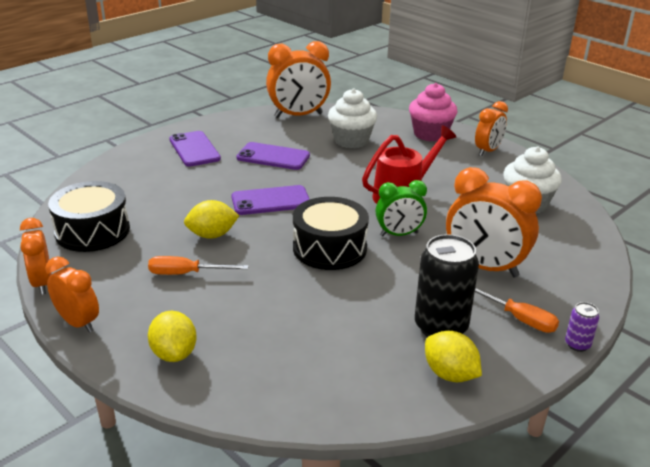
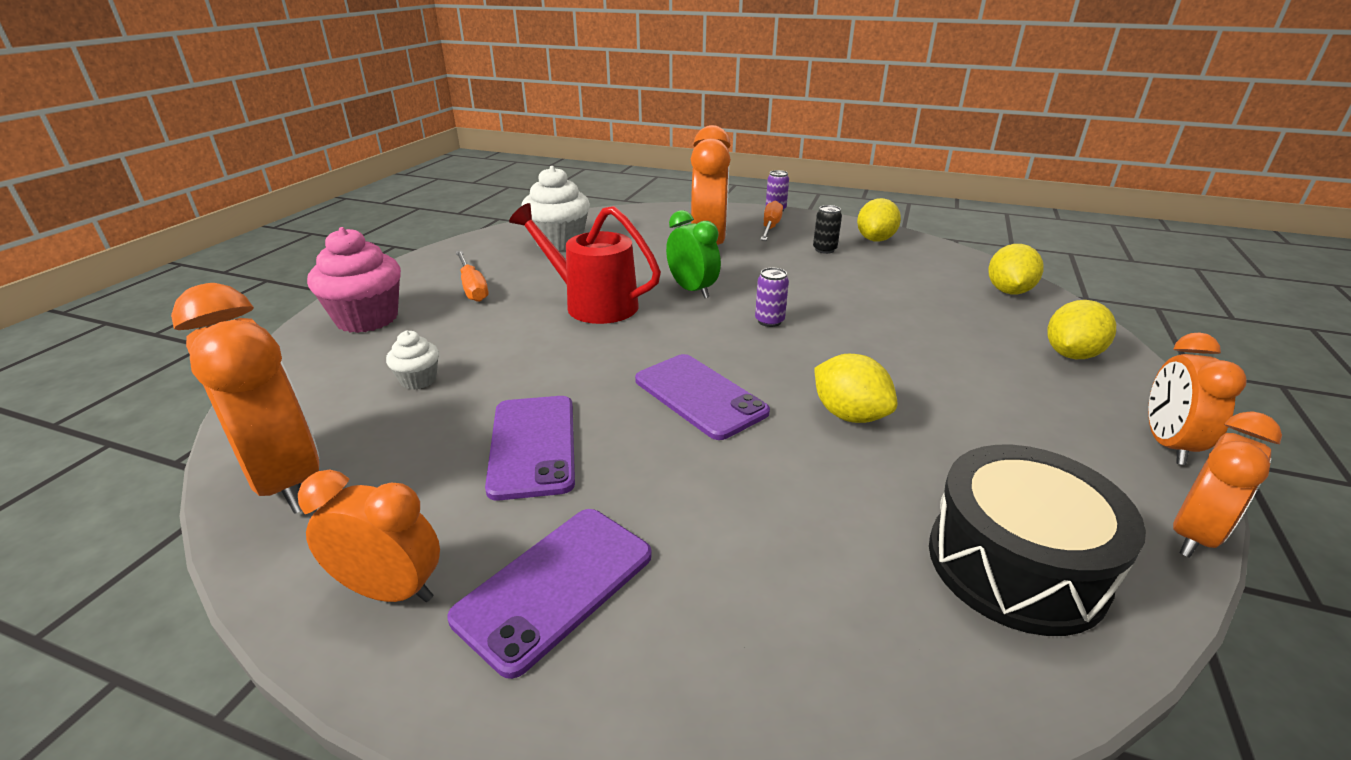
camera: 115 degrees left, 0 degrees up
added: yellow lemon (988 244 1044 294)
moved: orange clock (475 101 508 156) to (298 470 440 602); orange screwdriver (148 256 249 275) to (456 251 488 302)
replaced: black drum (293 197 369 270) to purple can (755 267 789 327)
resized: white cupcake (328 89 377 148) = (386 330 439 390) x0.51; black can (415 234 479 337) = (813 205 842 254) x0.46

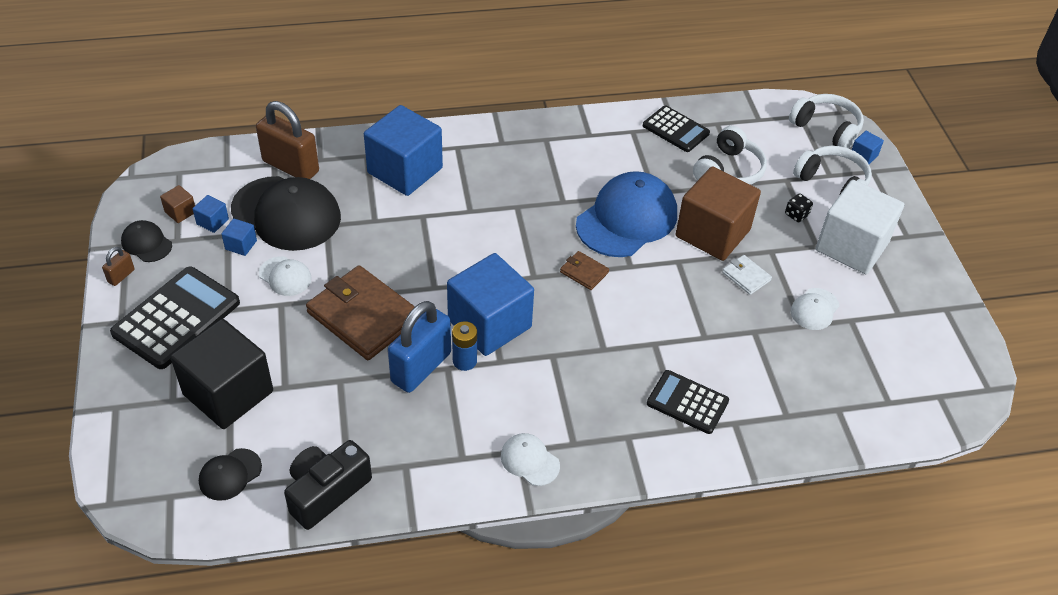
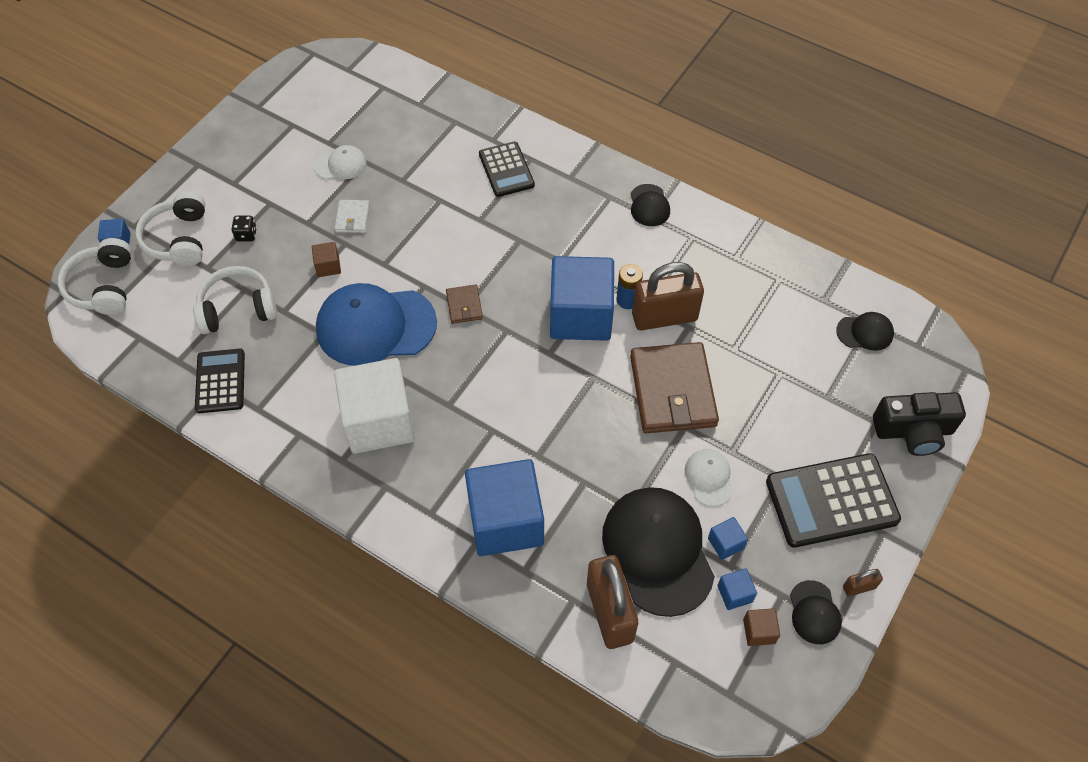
camera: 135 degrees left, 10 degrees up
removed: black cube (170 319 273 429)
moved: white cube (816 180 904 274) to (334 358 415 454); black camera (284 440 372 530) to (873 392 966 456)
recoloured: white cap (501 433 560 486) to black cap (631 184 670 226); blue padlock (388 301 451 393) to brown padlock (632 262 704 330)
resized: brown cube (676 166 761 261) = (312 242 341 277) x0.40

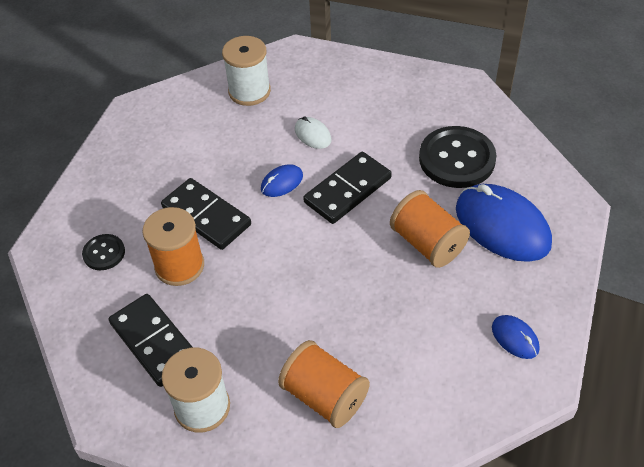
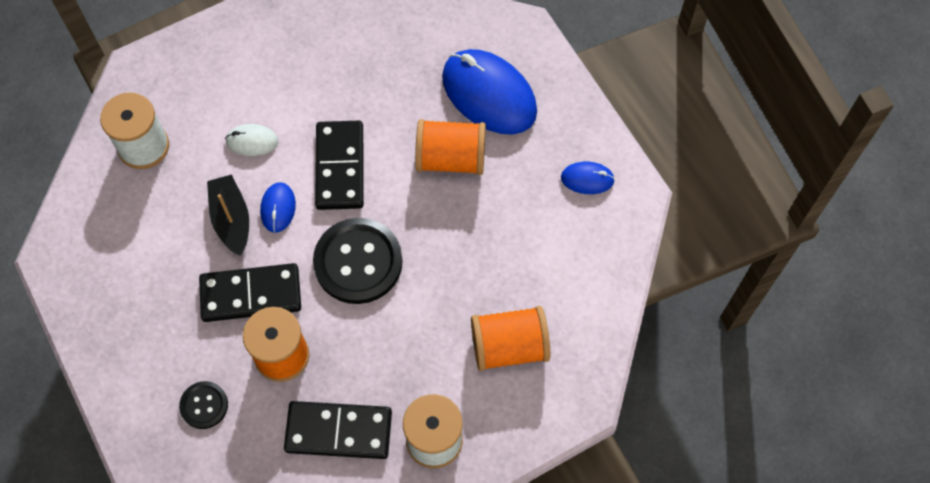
camera: 50 degrees left, 15 degrees up
added: black boat (207 174 249 256)
moved: black button (419 126 497 188) to (313 218 402 304)
turned: blue mouse (456 184 552 262) = (442 49 537 135) 45 degrees clockwise

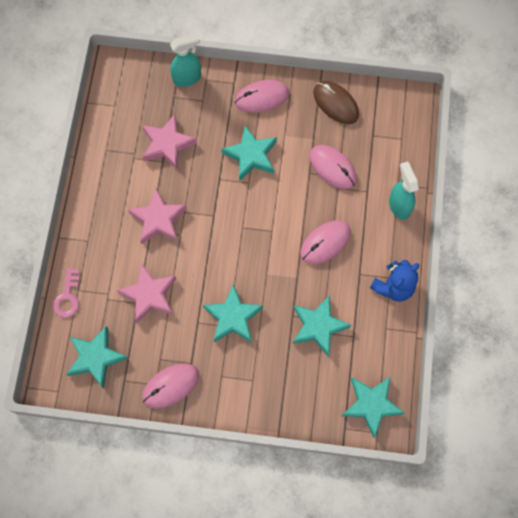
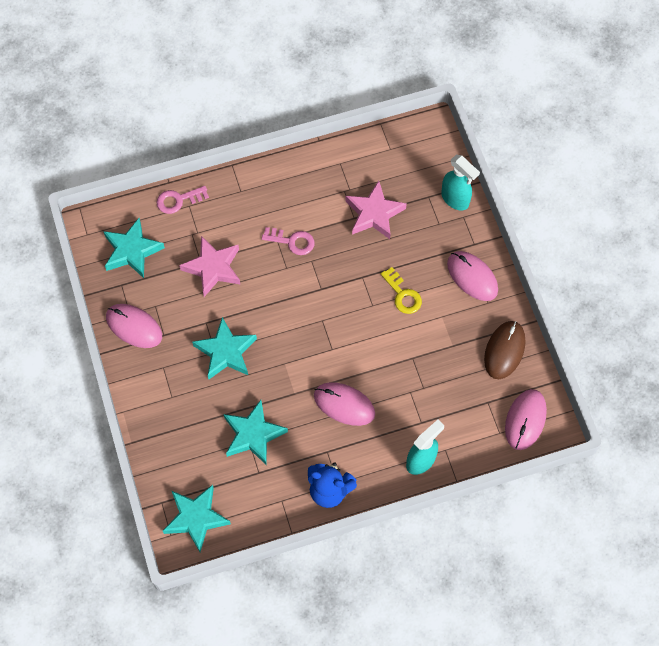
camera: 65 degrees right, 5 degrees down
moved: pink mouse (309 145 357 189) to (505 389 547 450)
replaced: pink star (128 189 187 244) to pink key (262 227 314 255); turquoise star (221 126 277 181) to yellow key (381 267 422 314)

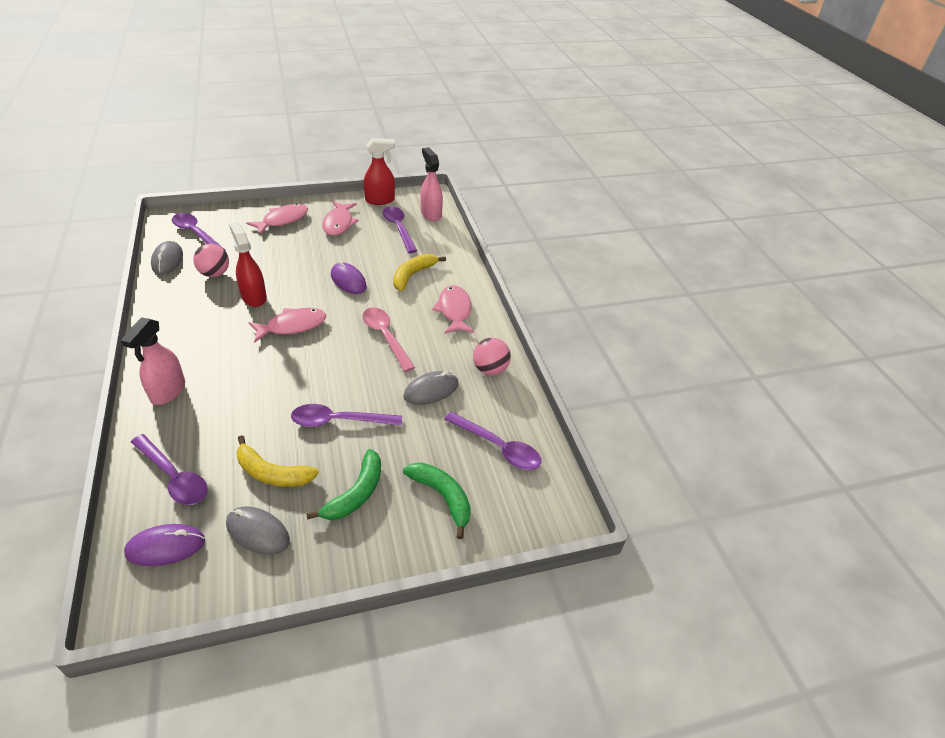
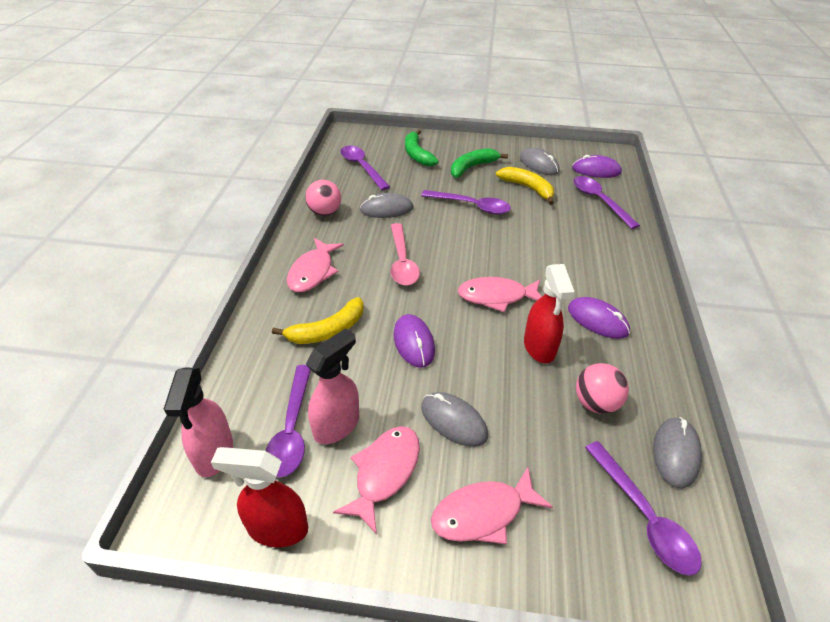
camera: 155 degrees left, 0 degrees up
added: grey mouse (421 392 488 447); purple mouse (568 297 630 339)
moved: pink spray bottle (121 317 185 405) to (306 328 359 444)

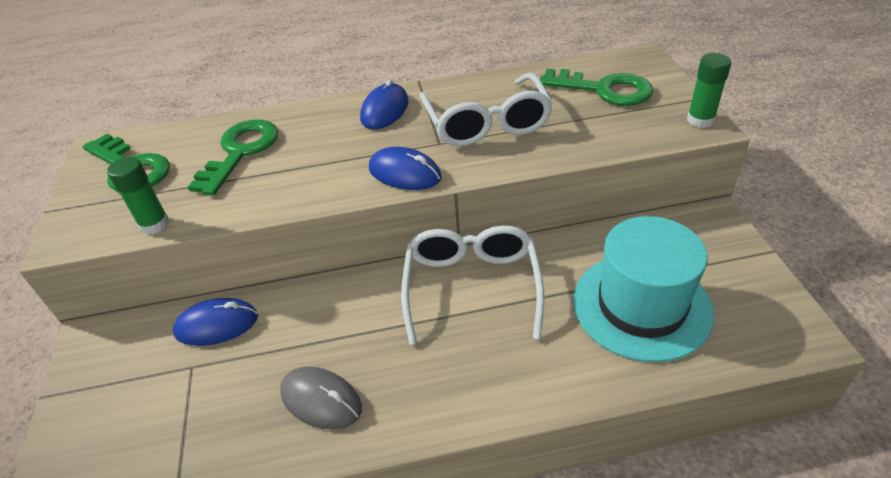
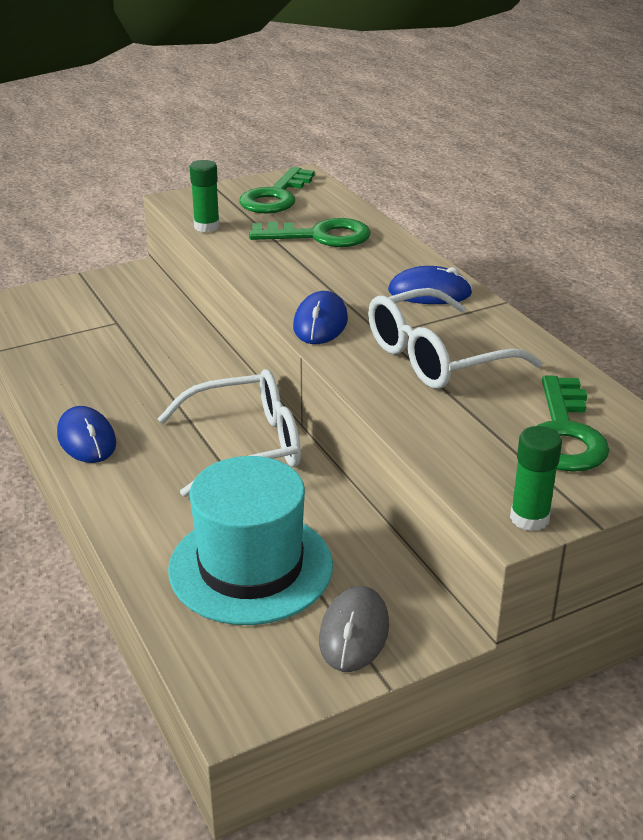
camera: 70 degrees right, 10 degrees down
moved: blue mouse (173 298 258 346) to (57 406 116 463); grey mouse (280 367 362 430) to (319 586 389 672)

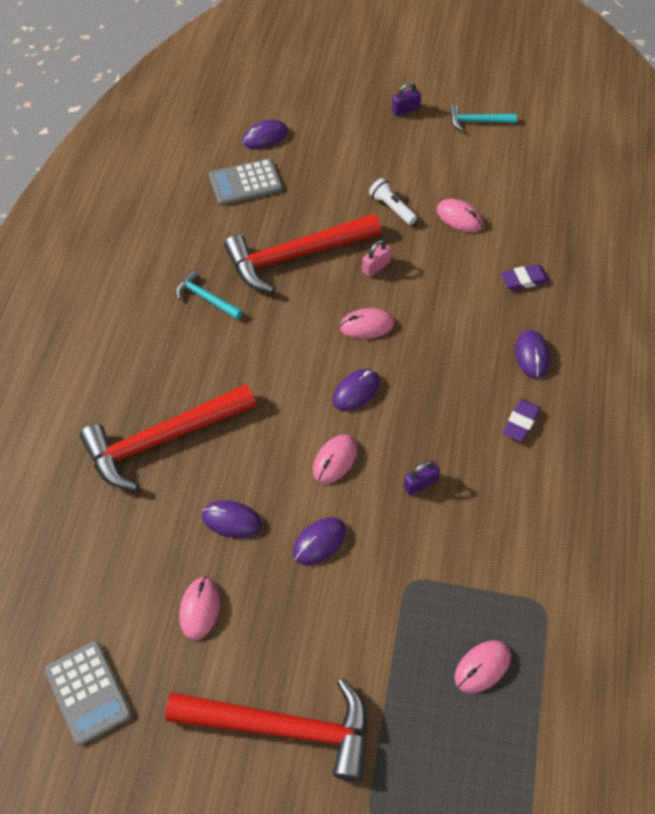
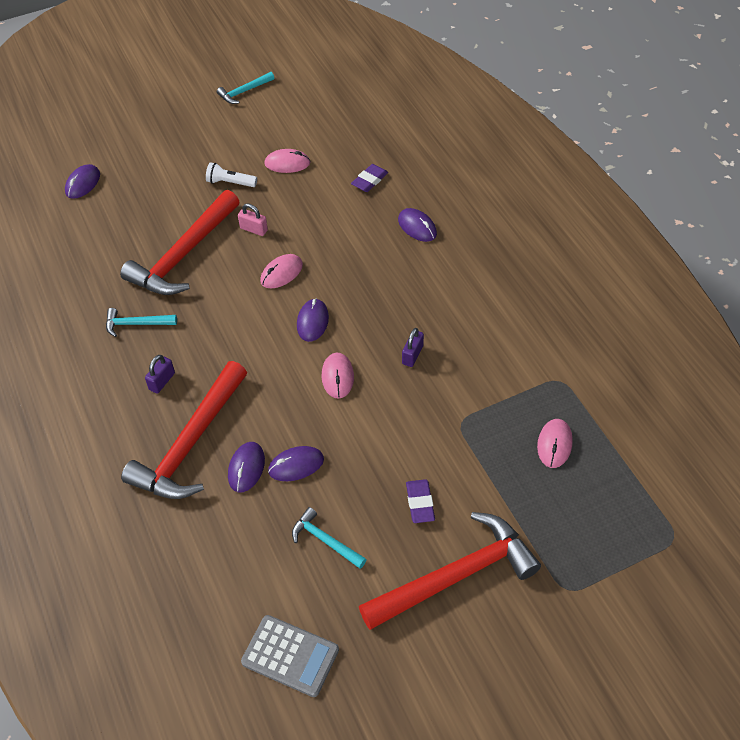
camera: 35 degrees left, 5 degrees down
removed: grey calculator (209 158 282 206)
moved: purple padlock (392 82 421 116) to (145 355 175 394); purple mouse (293 517 346 565) to (228 442 265 492); purple eraser (502 399 541 442) to (406 479 435 523)
replaced: pink mouse (179 577 220 640) to turquoise hammer (292 507 367 569)
turned: pink padlock (362 240 392 277) = (238 203 268 236) 75 degrees counterclockwise

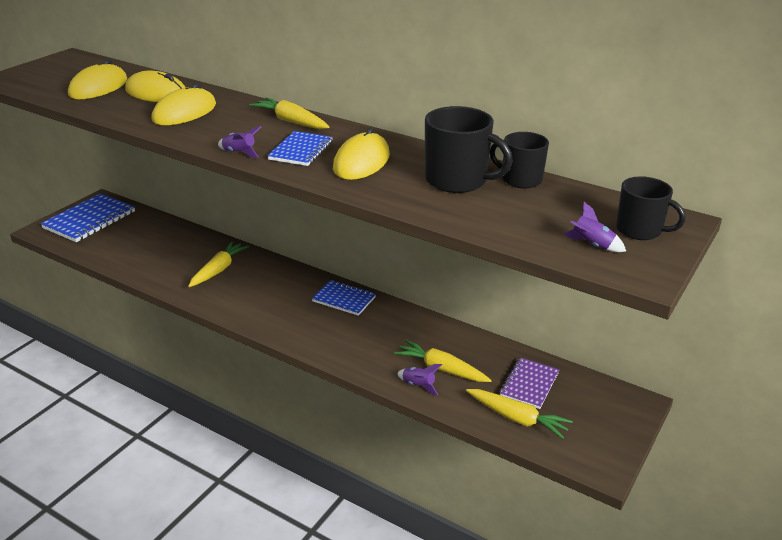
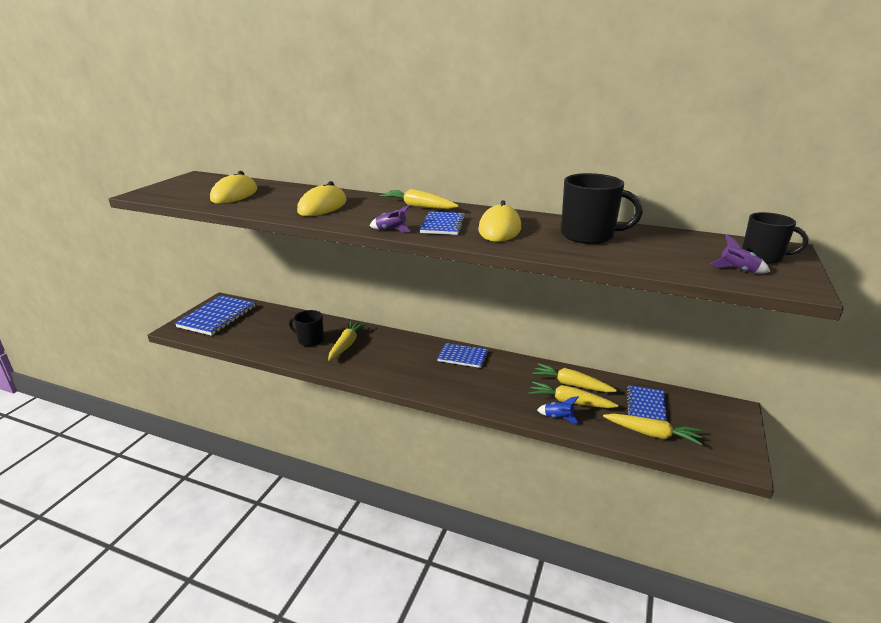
camera: 10 degrees left, 5 degrees down
removed: yellow mouse (125 71 186 102)
added: yellow carrot (532 363 617 392)
moved: black mug (490 132 549 188) to (289 310 324 346)
recoloured: purple rocket (397 364 442 396) to blue rocket (537 396 580 424); purple notebook (500 358 559 409) to blue notebook (627 385 667 421)

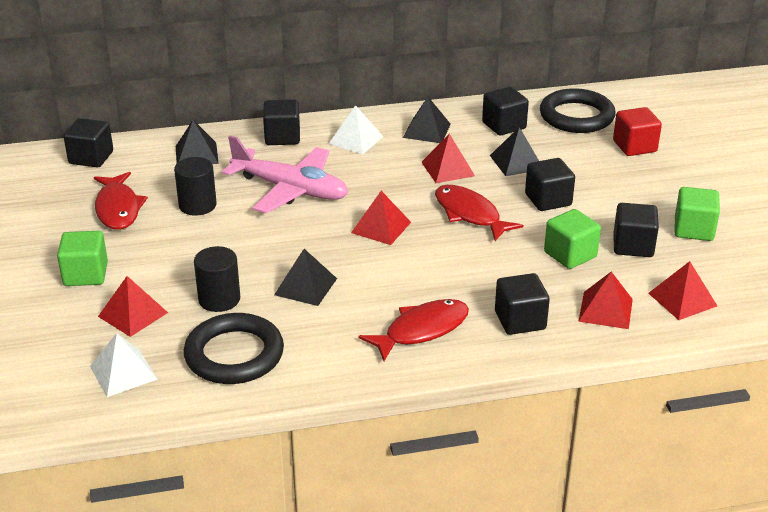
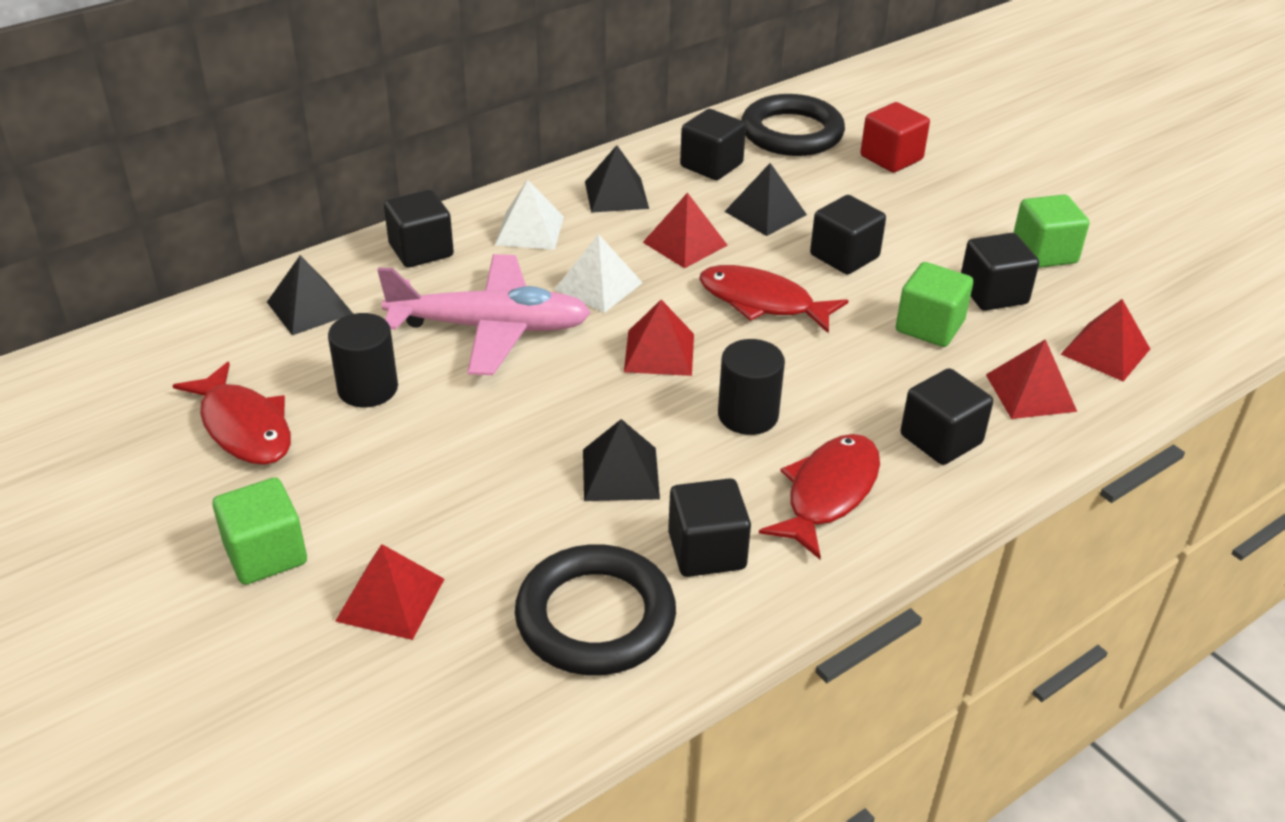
camera: 25 degrees left, 5 degrees up
moved: white pyramid (90 333 158 397) to (554 234 643 313); black cube (63 118 113 168) to (668 478 751 577); black cylinder (194 246 240 312) to (718 339 785 435)

